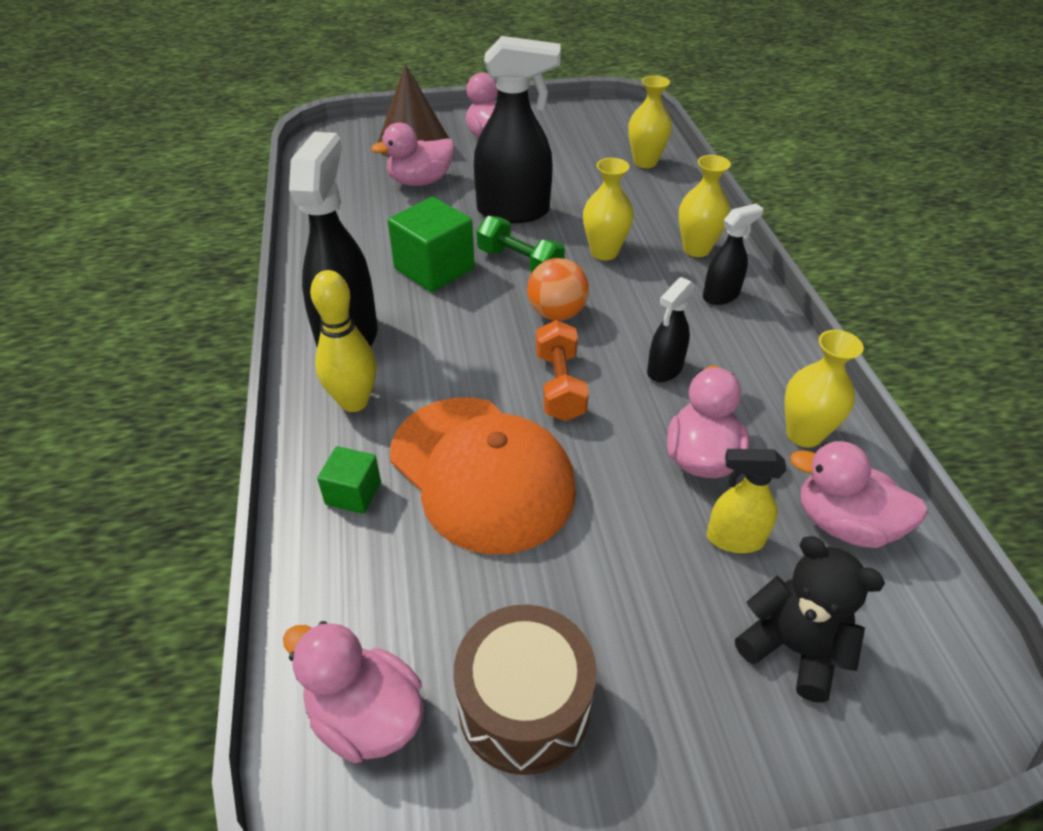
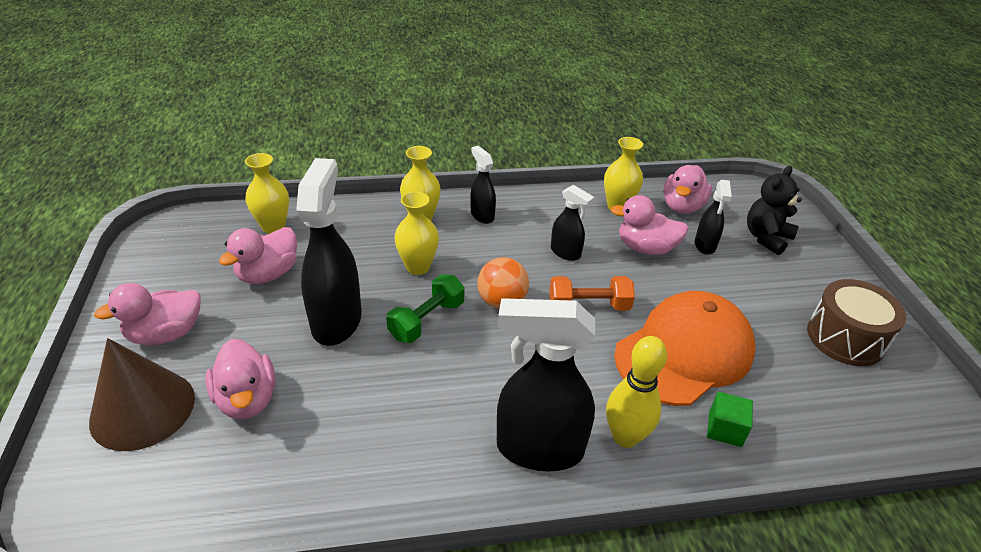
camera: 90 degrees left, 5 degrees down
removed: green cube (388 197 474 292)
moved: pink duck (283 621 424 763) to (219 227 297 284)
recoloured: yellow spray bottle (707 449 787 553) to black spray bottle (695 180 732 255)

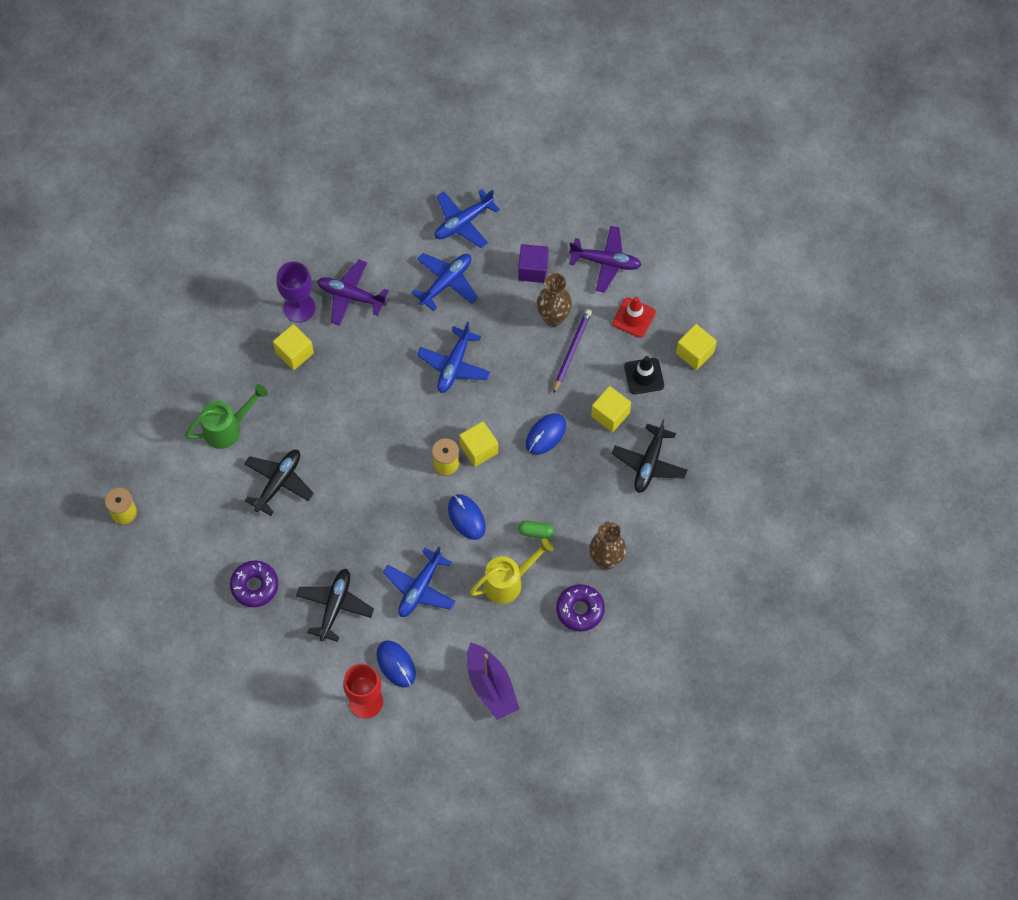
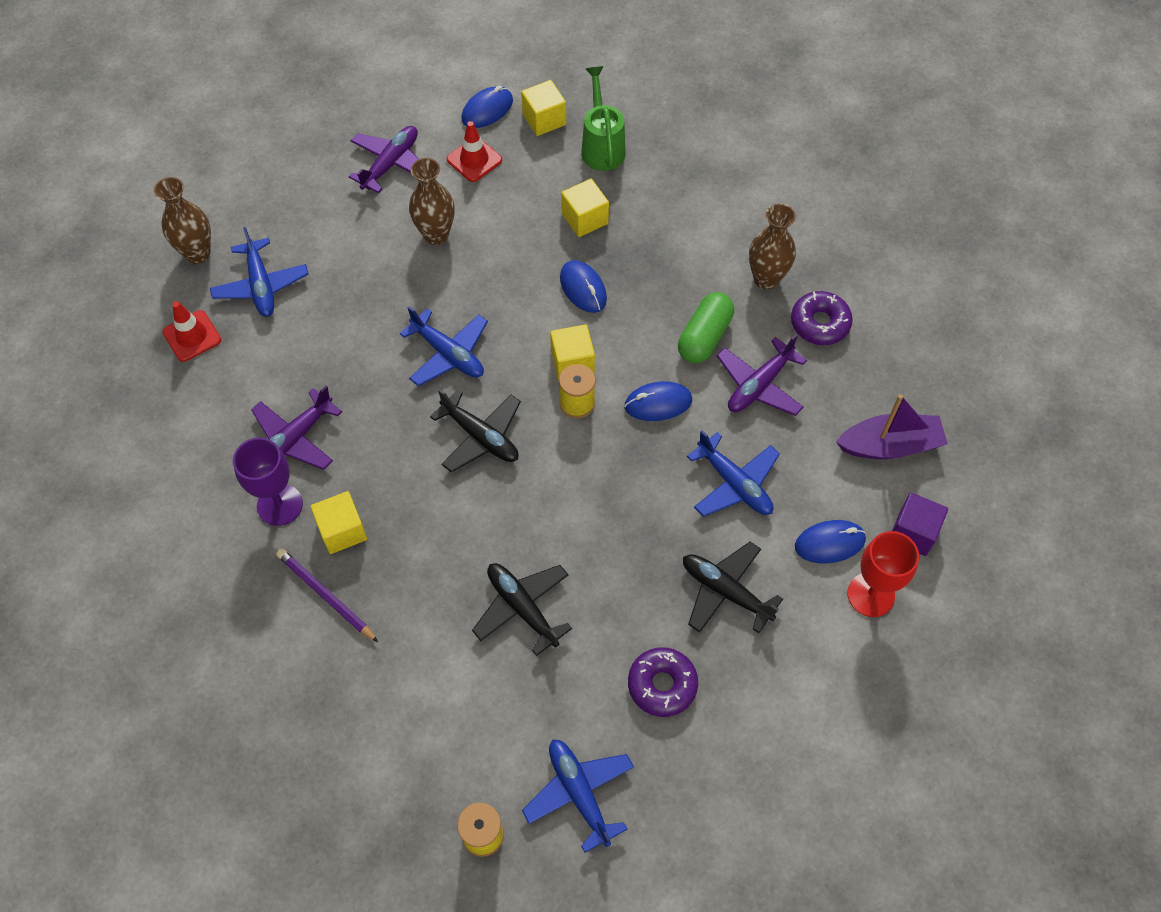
camera: 70 degrees left, 5 degrees down
removed: black traffic cone (624 356 664 394)
added: brown vase (154 177 211 264); red traffic cone (163 301 221 362); blue mouse (461 86 513 128)
moved: purple pencil (553 309 592 394) to (276 549 378 642); black plane (612 419 688 493) to (430 389 521 472); blue plane (412 253 478 311) to (522 739 634 853); green watering can (185 384 268 449) to (581 66 626 171); purple cube (518 244 549 283) to (892 493 948 556)
replaced: yellow watering can (470 538 554 604) to purple plane (717 334 807 416)
resized: green capsule (518 521 554 539) = (678 292 734 363) x1.80

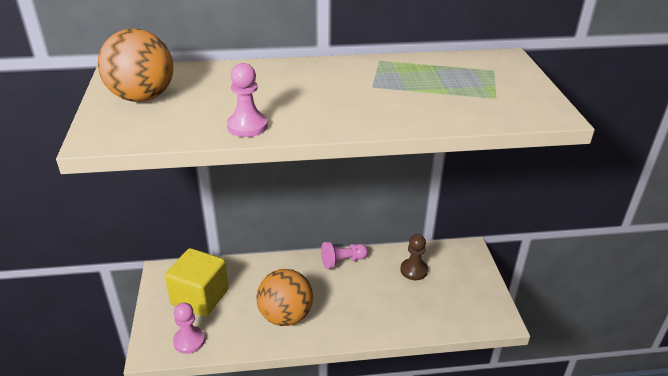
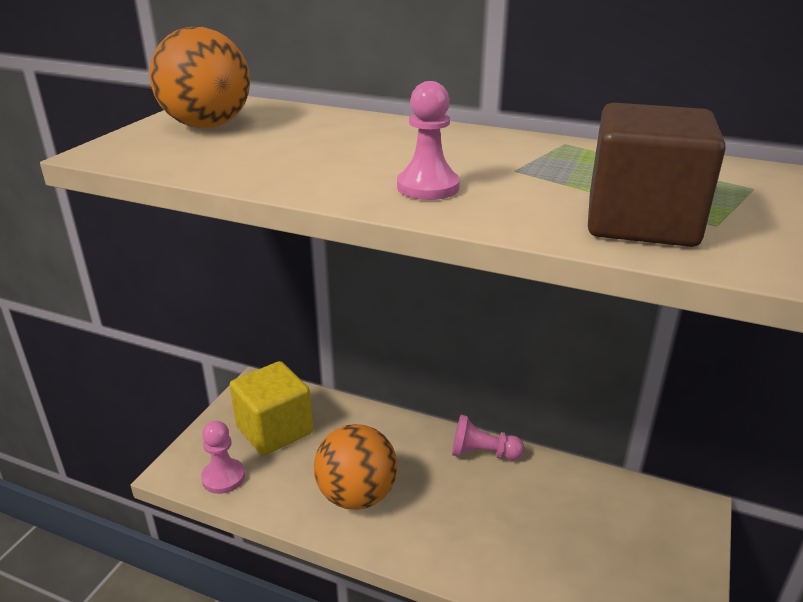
camera: 30 degrees right, 5 degrees down
removed: brown pawn (400 234 428 280)
added: brown cube (588 103 726 247)
moved: pink pawn (227 63 268 137) to (397 81 460 200)

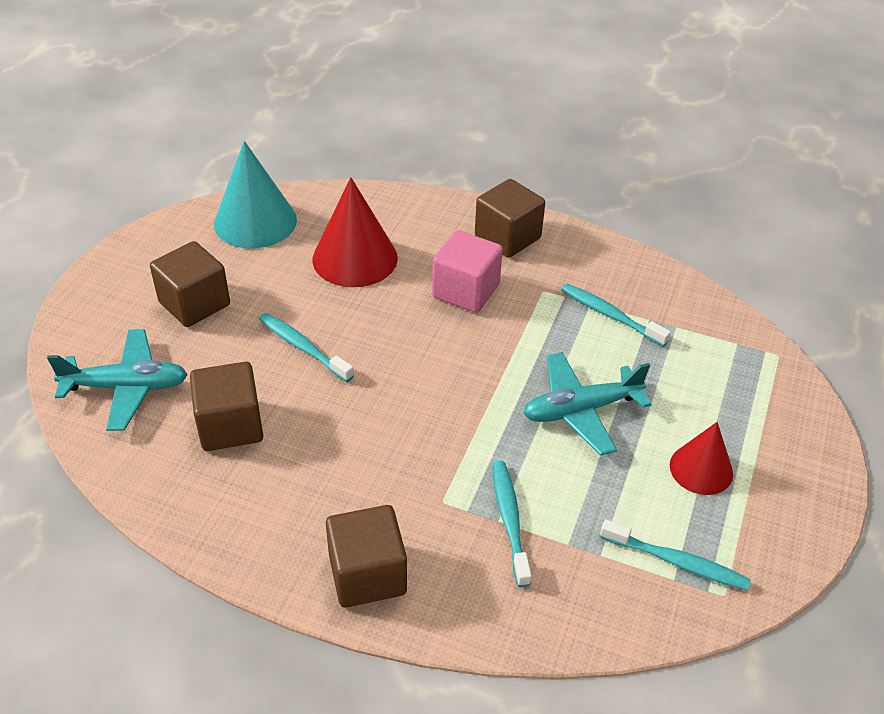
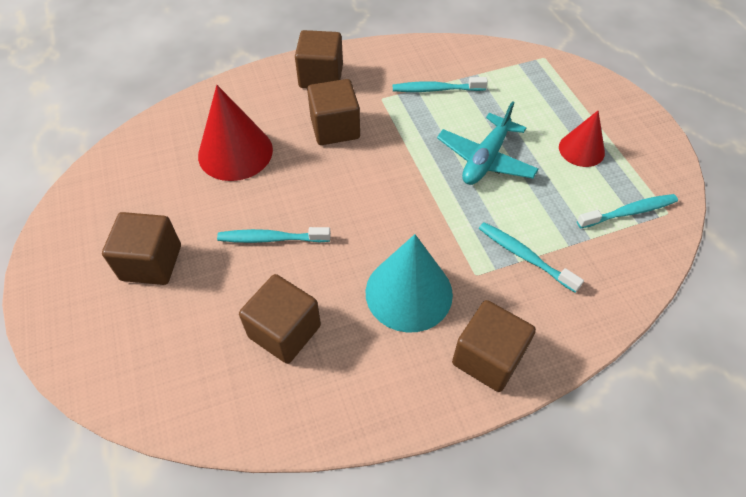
camera: 40 degrees left, 10 degrees up
removed: turquoise plane (47 329 188 431)
moved: turquoise cone (214 141 297 248) to (366 234 453 333)
recoloured: pink cube (432 230 503 313) to brown cube (307 79 360 145)

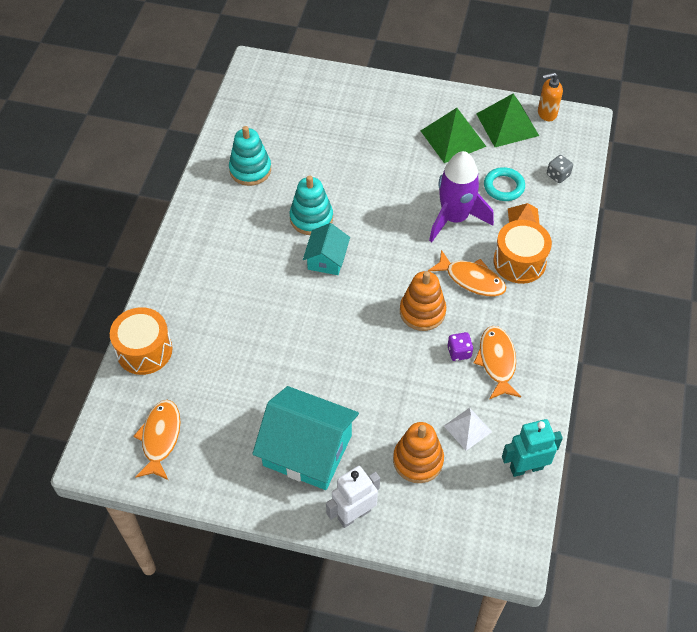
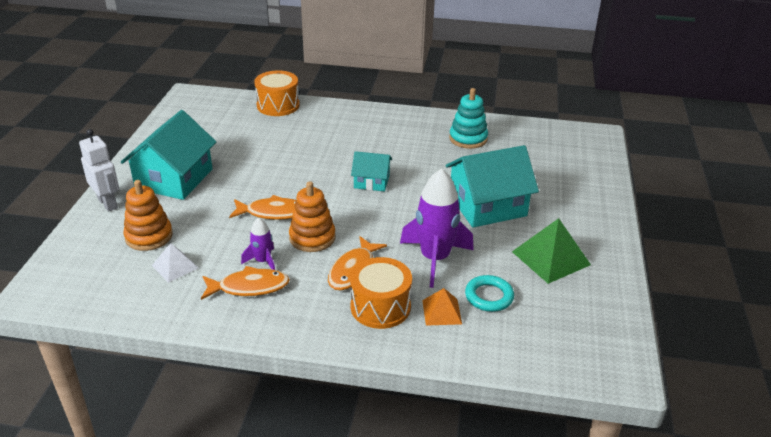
camera: 85 degrees right, 20 degrees down
removed: turquoise stacking toy (290 175 333 235); green pyramid (476 94 539 147); turquoise robot (502 419 563 477); orange soap dispenser (538 72 563 121); grey dice (547 155 573 183)
added: turquoise house (445 145 539 228)
moved: orange fish (133 400 180 480) to (229 195 296 220)
replaced: purple dice (448 332 473 361) to purple rocket (241 217 275 270)

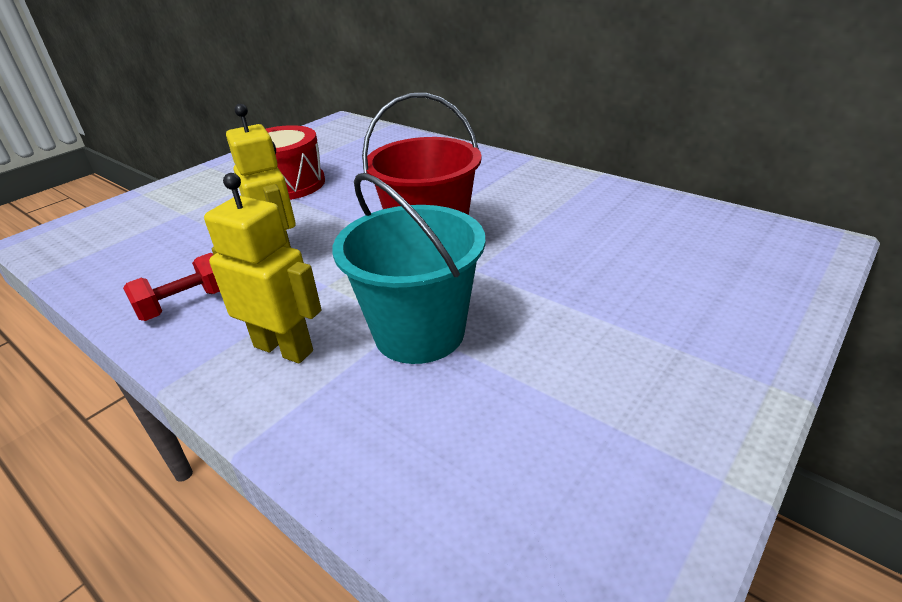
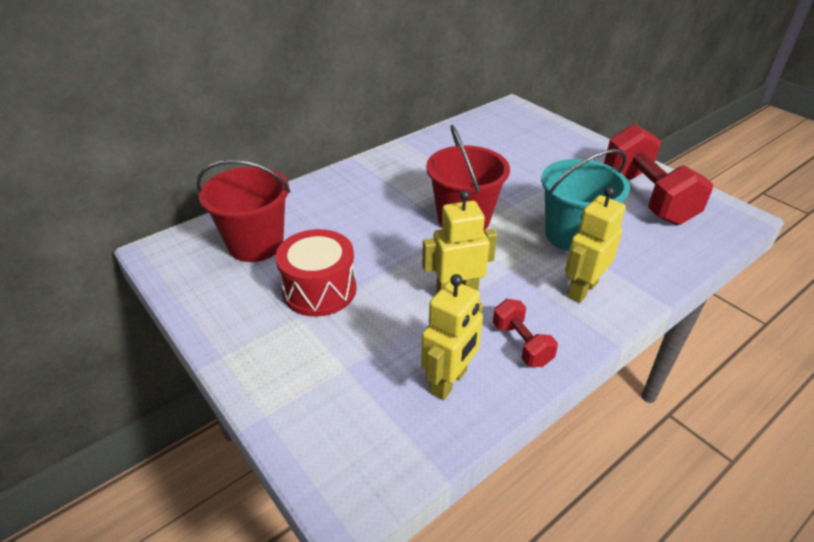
camera: 80 degrees left, 5 degrees up
added: red bucket (197 160 290 262); yellow robot (421 274 483 400); red dumbbell (604 124 713 225)

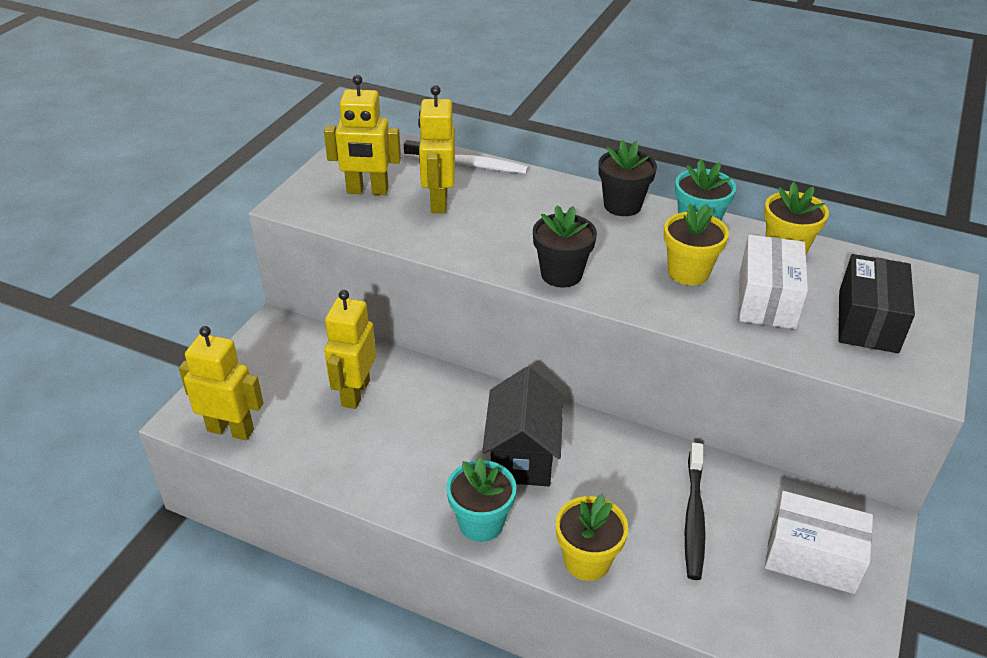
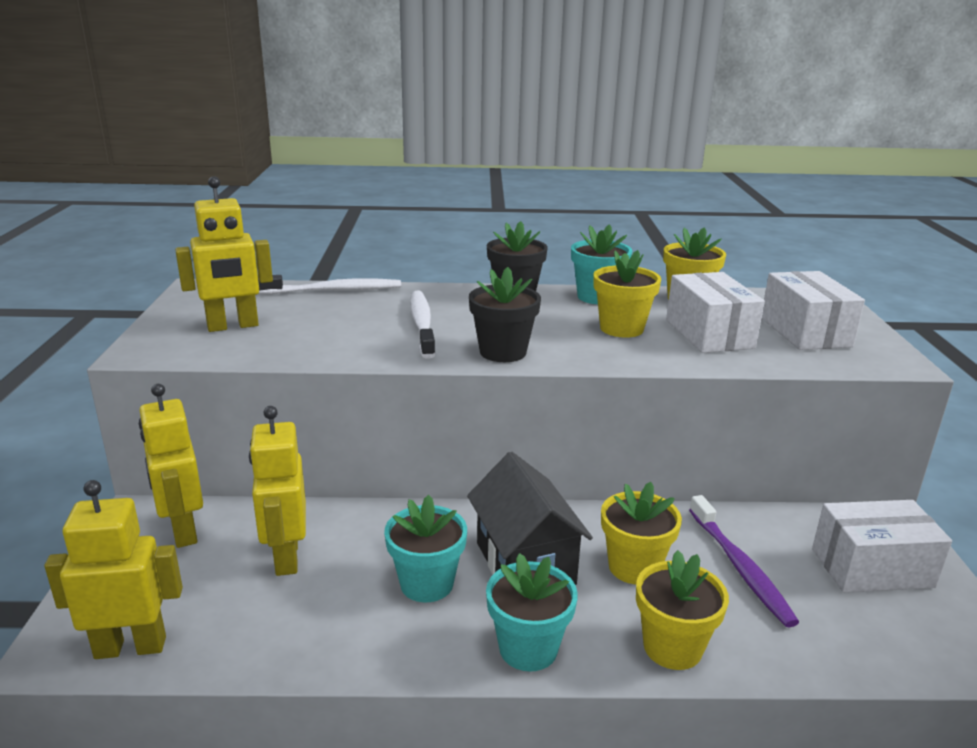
camera: 25 degrees left, 15 degrees down
added: turquoise flower pot (384 495 467 602); white toothbrush (410 291 436 359); yellow flower pot (601 482 682 584)
moved: yellow robot (418 85 455 213) to (139 384 203 548)
recoloured: black toothbrush (685 443 706 580) to purple toothbrush (689 495 799 627); black box (839 254 915 353) to white box (762 271 865 350)

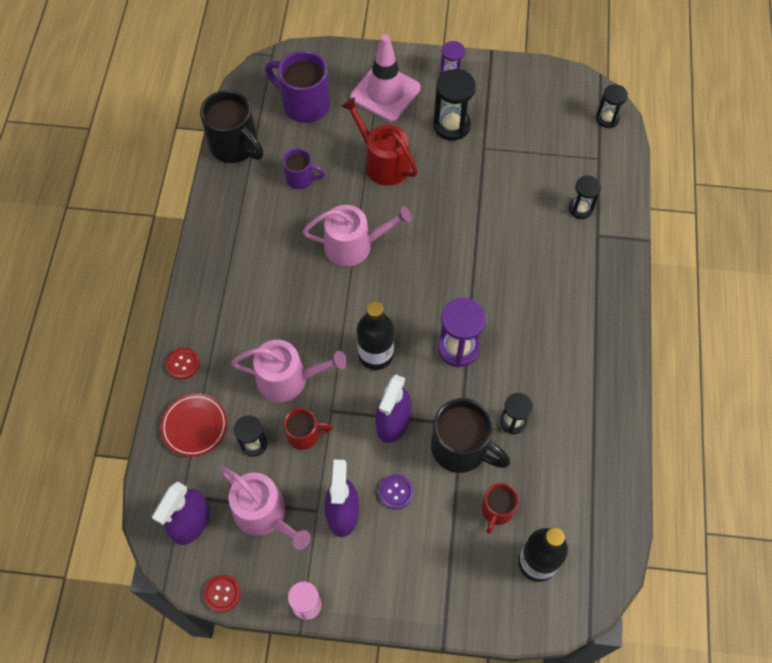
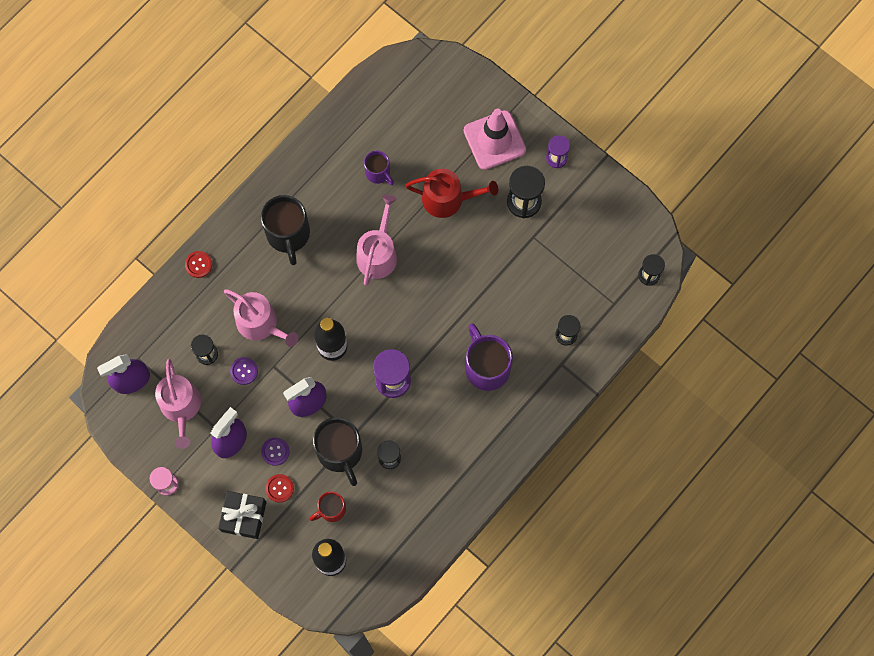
camera: 35 degrees right, 10 degrees up
removed: red plate (161 394 227 457)
added: black gift (218 491 267 539)
moved: black mug (200 90 264 163) to (261 195 310 265); red button (204 575 241 613) to (265 474 294 503); purple mug (265 51 330 123) to (465 324 513 391)
replaced: red mug (284 408 333 450) to purple button (230 357 258 385)
turned: pink watering can (303 205 412 267) = (356 195 397 286) 105 degrees counterclockwise; red watering can (341 97 418 186) = (405 169 498 218) 105 degrees clockwise

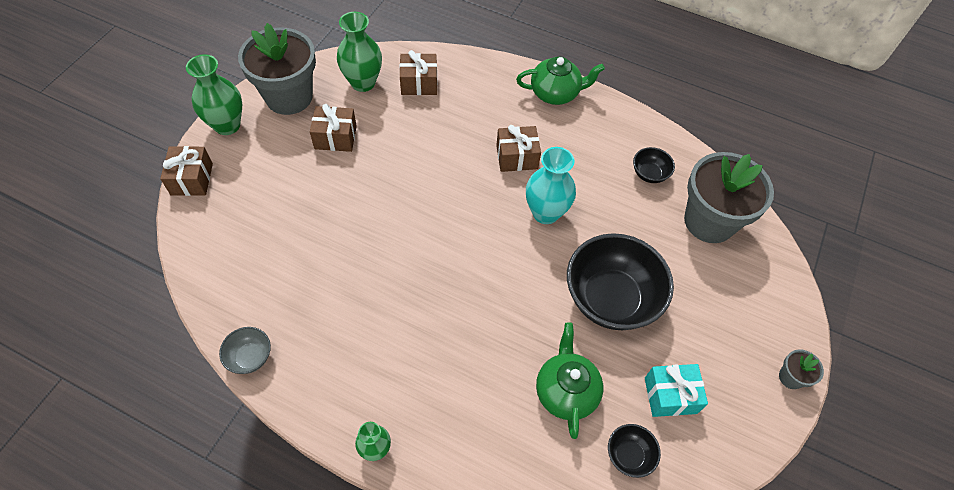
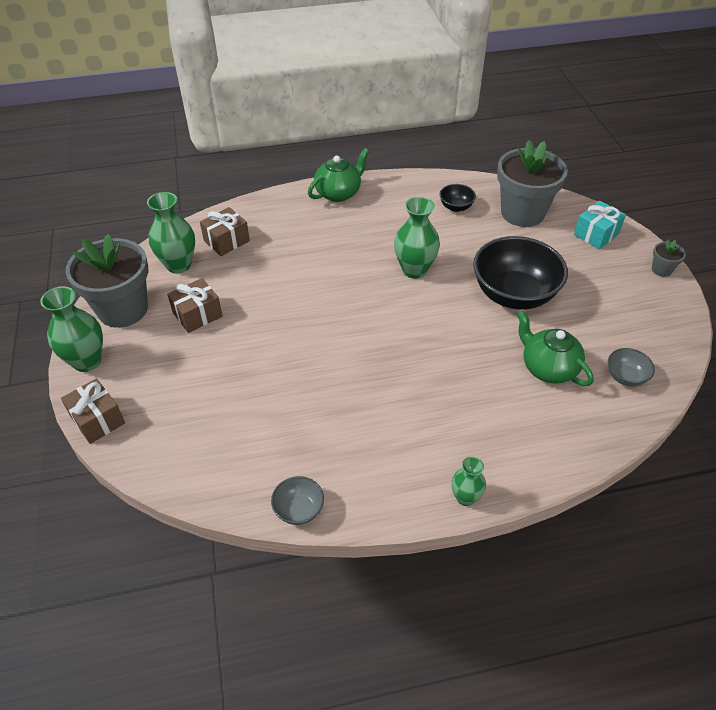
camera: 35 degrees left, 10 degrees down
removed: brown gift (496 125 541 172)
moved: turquoise gift (645 364 708 417) to (574 201 626 249)
recoloured: turquoise vase (526 147 576 224) to green vase (394 197 440 279); black bowl (608 424 661 478) to grey bowl (608 348 655 386)

